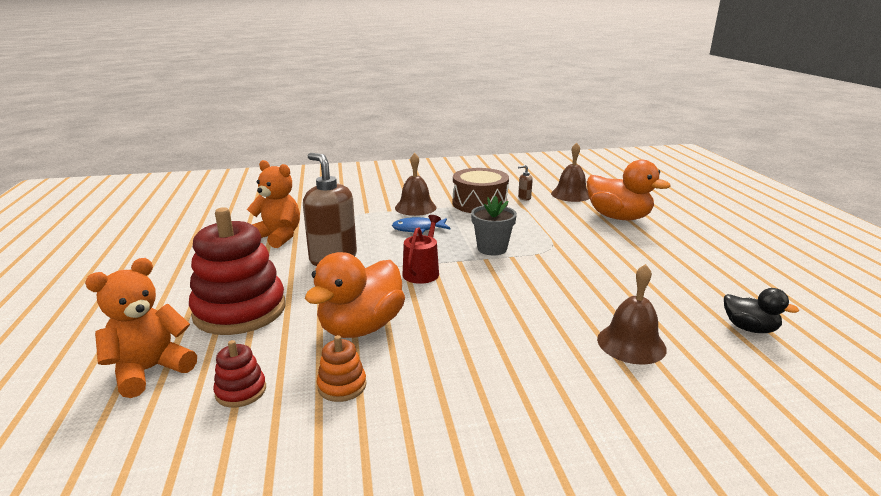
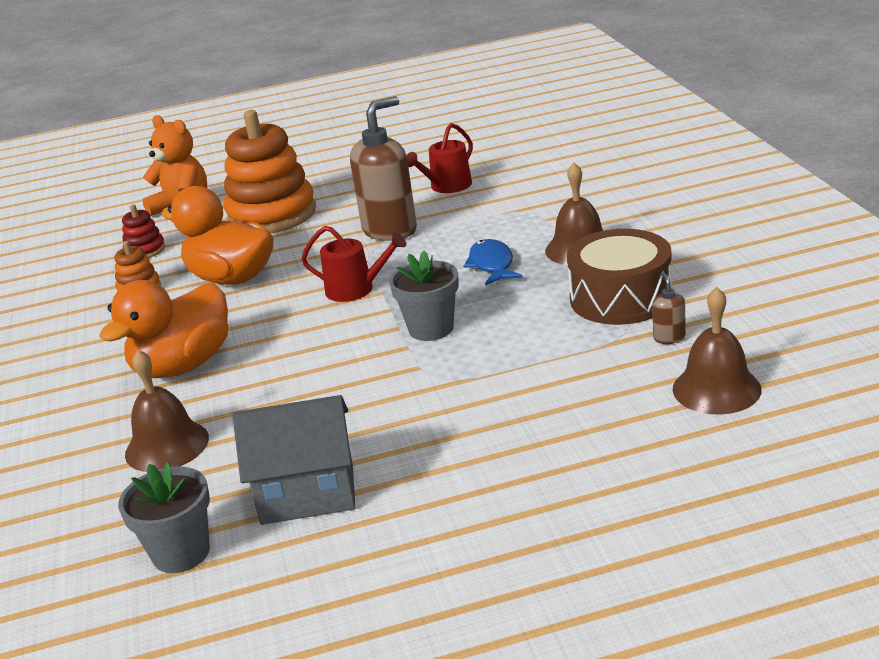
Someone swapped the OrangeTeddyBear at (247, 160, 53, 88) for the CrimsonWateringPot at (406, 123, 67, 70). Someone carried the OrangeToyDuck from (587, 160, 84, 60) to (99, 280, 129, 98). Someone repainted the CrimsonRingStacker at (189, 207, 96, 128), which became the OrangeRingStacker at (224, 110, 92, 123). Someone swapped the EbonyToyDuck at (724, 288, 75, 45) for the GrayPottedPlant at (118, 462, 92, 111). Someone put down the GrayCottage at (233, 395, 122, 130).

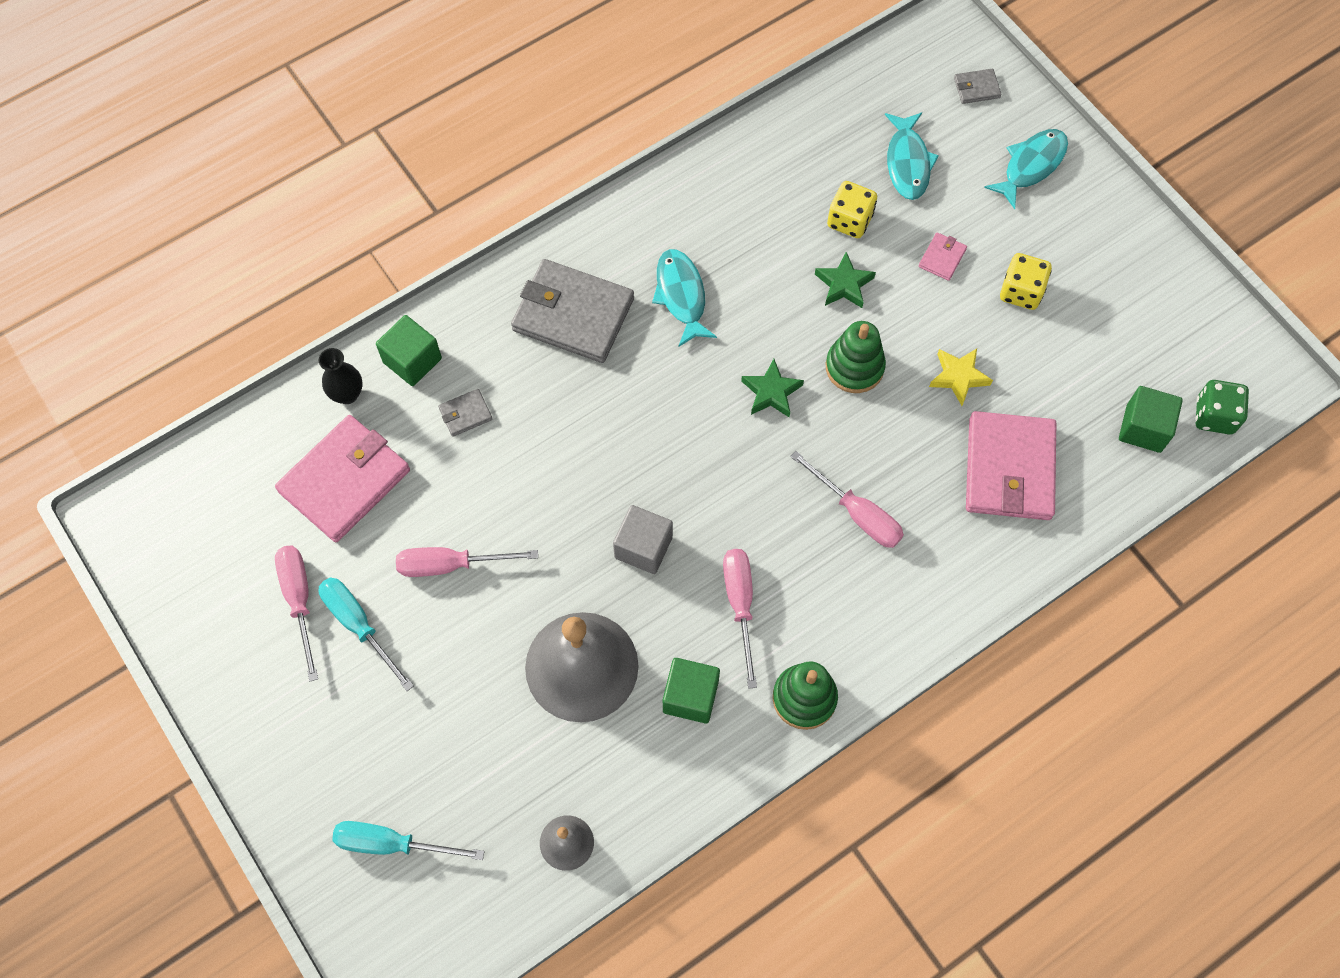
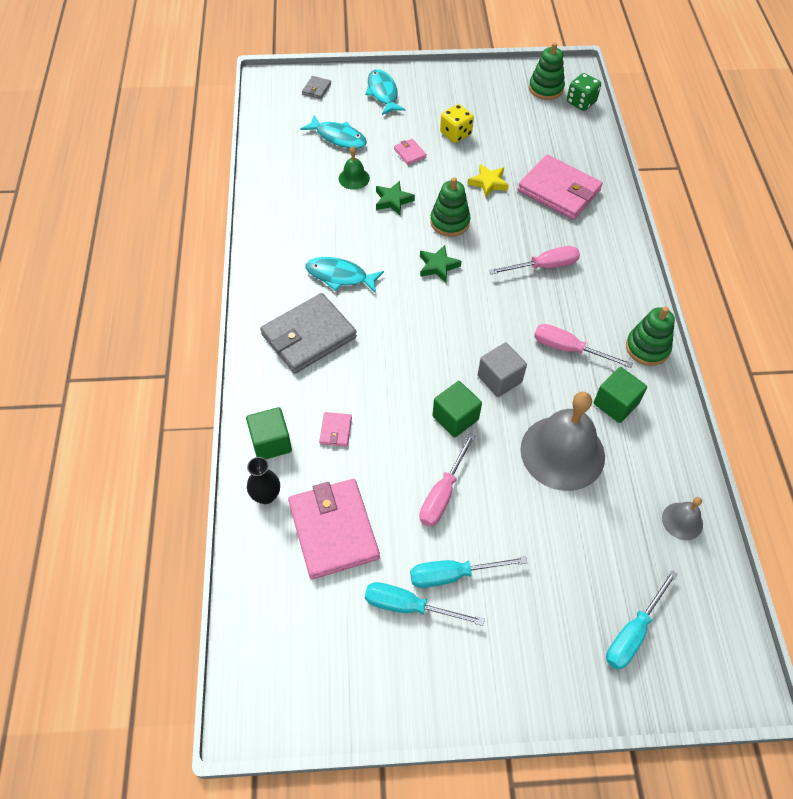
Someone swapped the YellowDice at (827, 181, 50, 57) for the LeafGreenSchoolBell at (339, 146, 31, 44). Someone carried the LeafGreenSolidCube from (1119, 386, 64, 67) to (432, 381, 50, 56). Someone repainted the GrayWallet at (438, 389, 54, 48), which became the RosyWallet at (319, 412, 33, 35). Someone repainted the RosyScrewdriver at (275, 546, 43, 135), which became the TealScrewdriver at (365, 582, 120, 44). Someone put down the LeafGreenRingStacker at (529, 42, 36, 58).

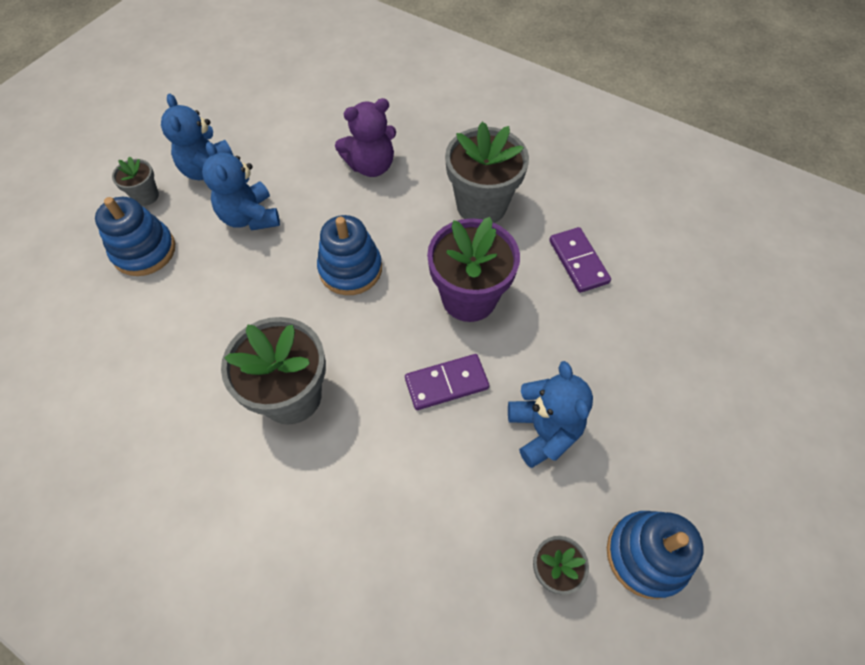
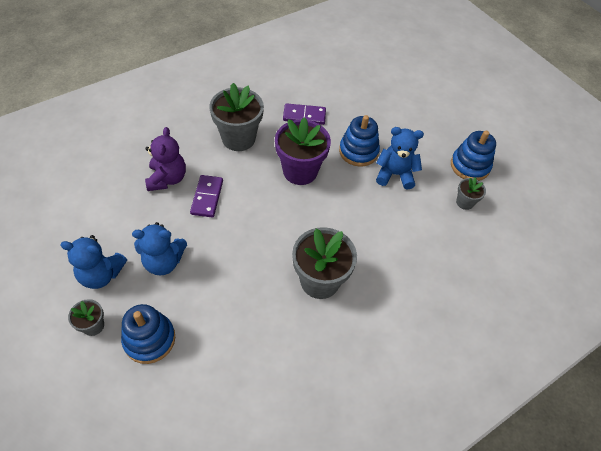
Someone carried the RoyalBlueRingStacker from (317, 215, 65, 80) to (339, 115, 41, 52). Someone carried the VioletDomino from (405, 354, 85, 56) to (190, 175, 33, 42).

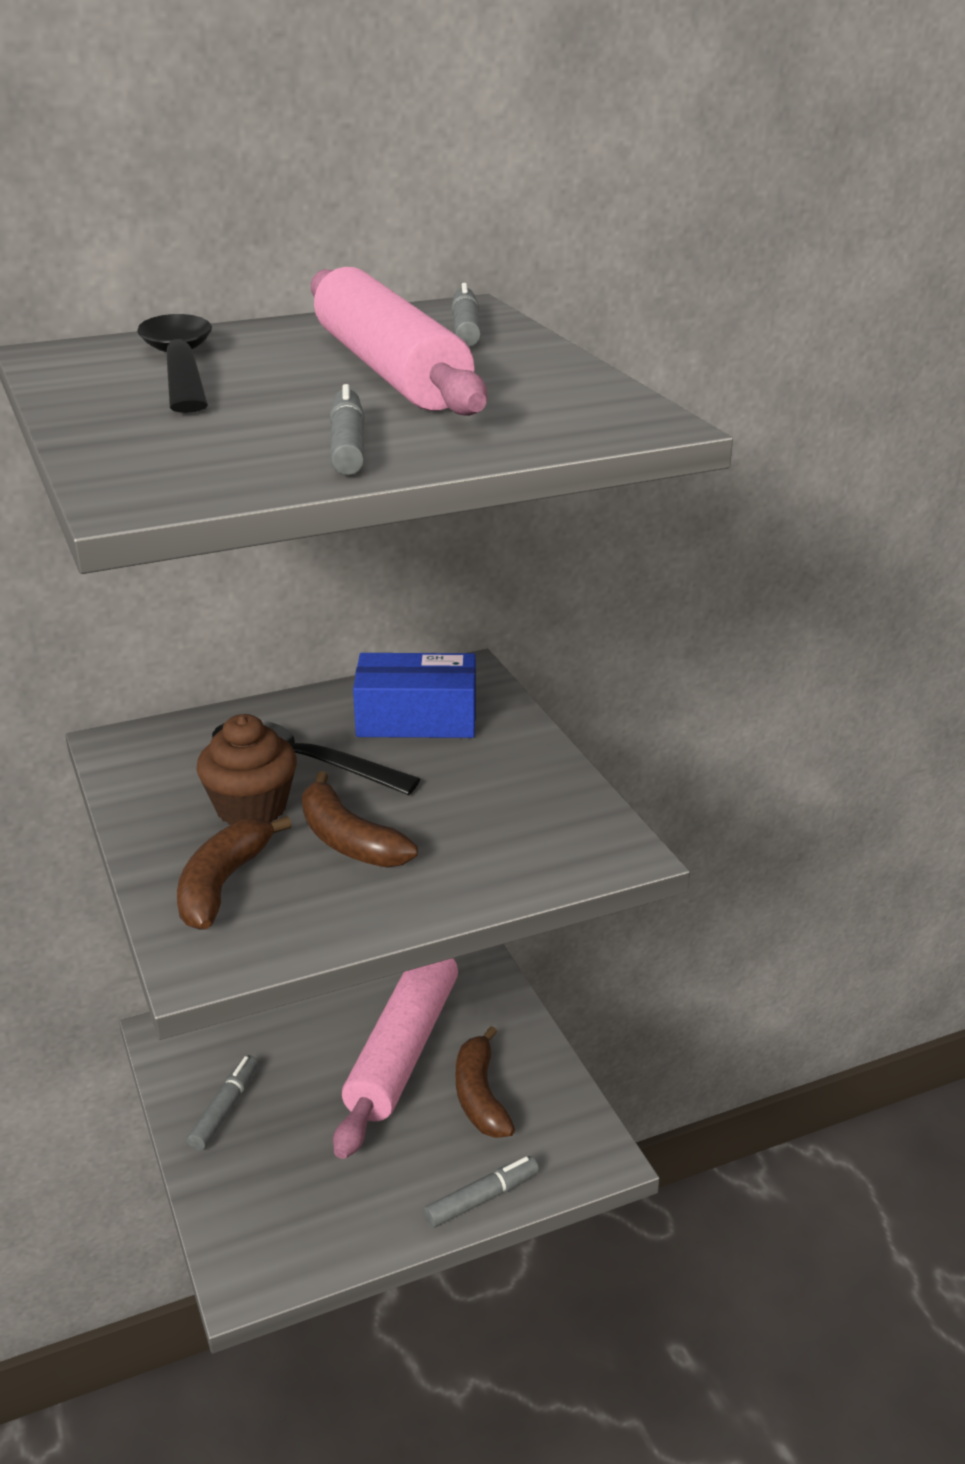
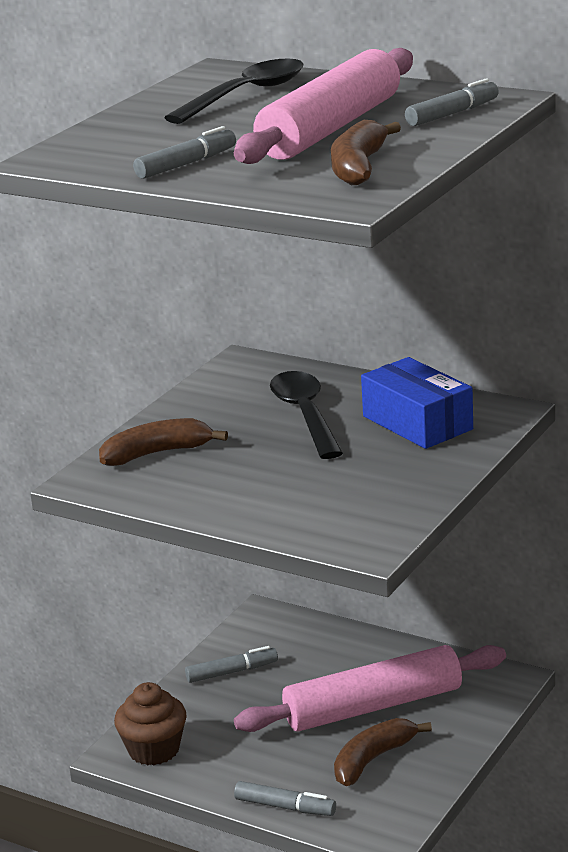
Someone carried the DarkBrownMuffin from (196, 714, 101, 111) to (114, 682, 73, 83). Someone carried the DarkBrownBanana from (302, 772, 116, 96) to (331, 120, 70, 65).

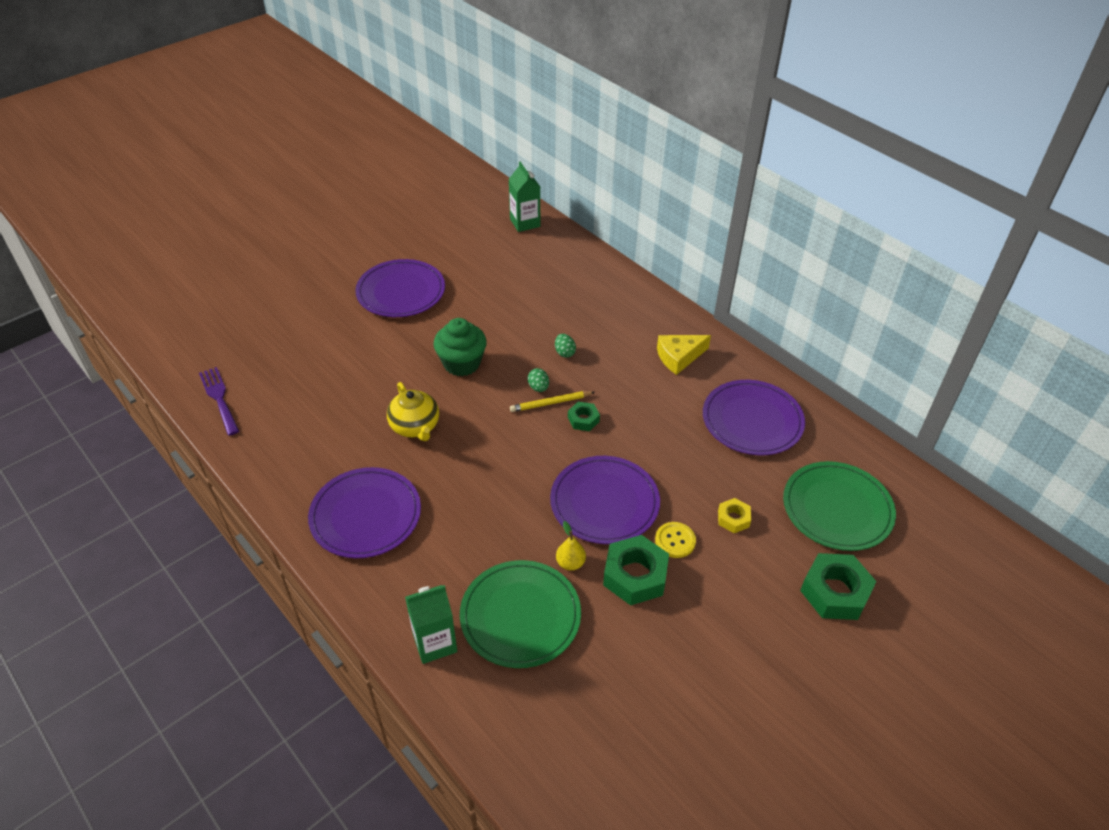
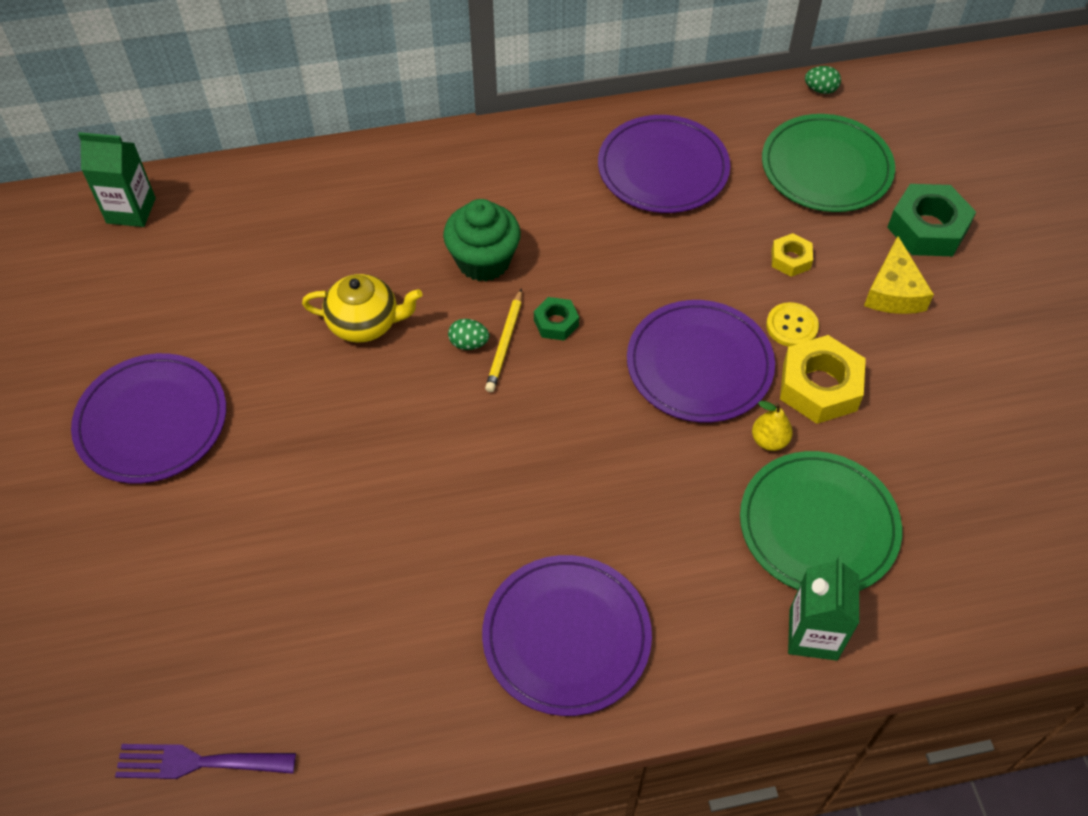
Someone carried the LeafGreenMuffin from (434, 318, 53, 58) to (443, 199, 78, 83). Someone carried the LeafGreenToyEgg from (555, 334, 21, 24) to (805, 66, 36, 28). Someone carried the YellowPieceOfCheese from (657, 335, 54, 40) to (864, 236, 70, 78). Someone carried the YellowTeaPot from (387, 382, 52, 59) to (302, 274, 120, 69). Someone repainted the LeafGreenHexagonNut at (603, 535, 66, 71), which became the YellowHexagonNut at (780, 335, 86, 89).

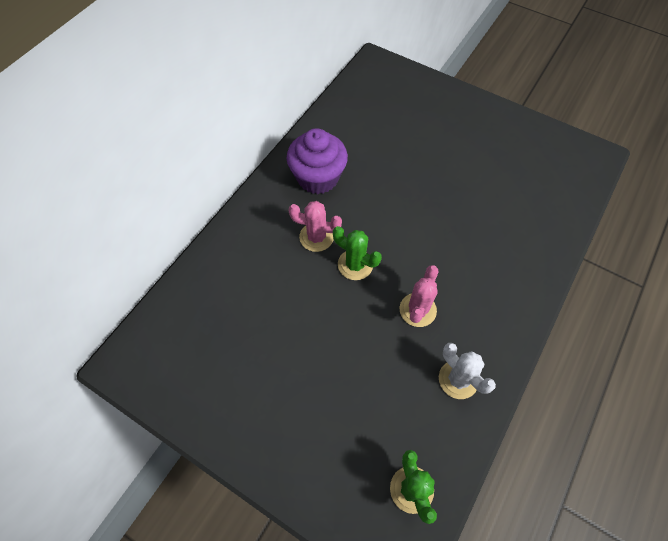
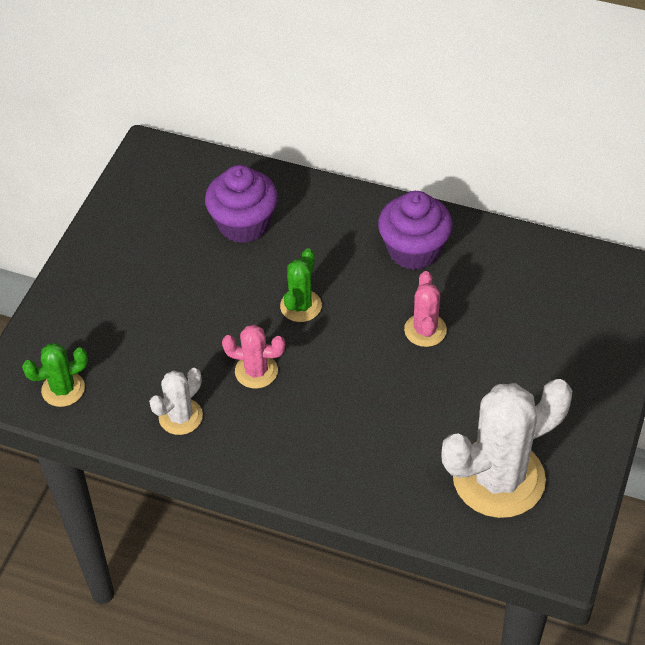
Someone carried the RosySaguaroCactus from (288, 201, 54, 51) to (404, 271, 43, 76). Someone put down the VioletMuffin at (205, 165, 73, 78). Someone put down the SnowWhiteSaguaroCactus at (441, 379, 132, 139).

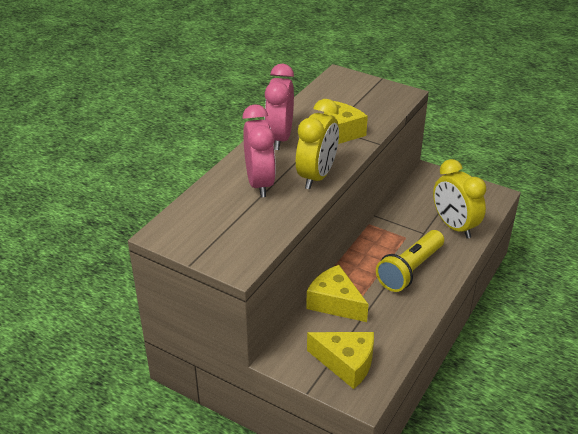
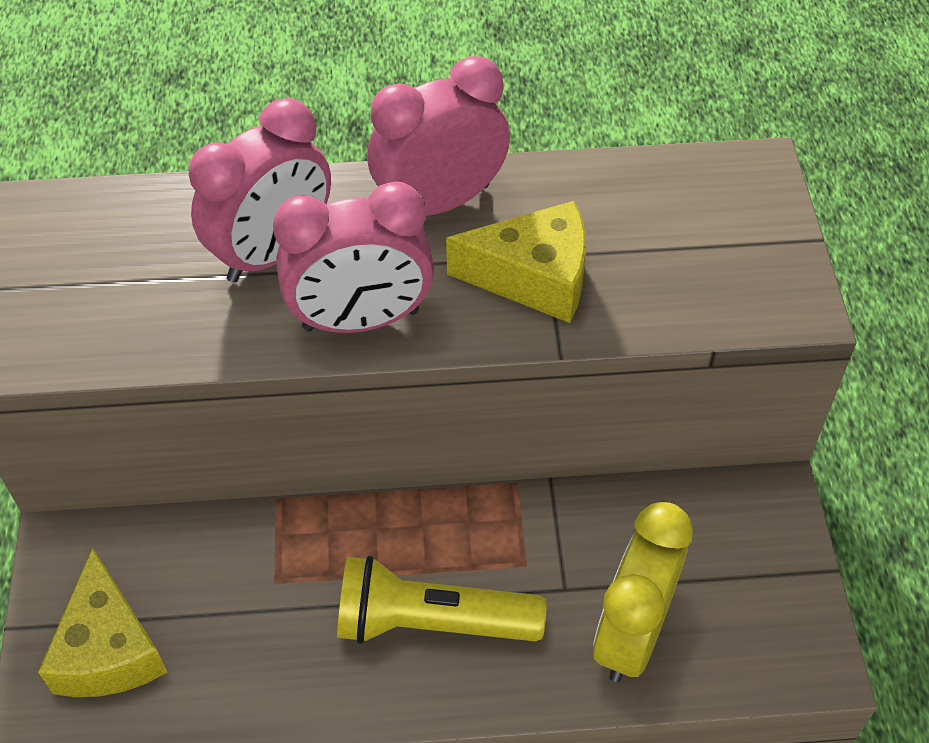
Someone repainted the YellowAlarmClock at (296, 99, 43, 90), which became the RosyAlarmClock at (273, 181, 161, 152). Someone took away the YellowPieceOfCheese at (306, 265, 63, 57).

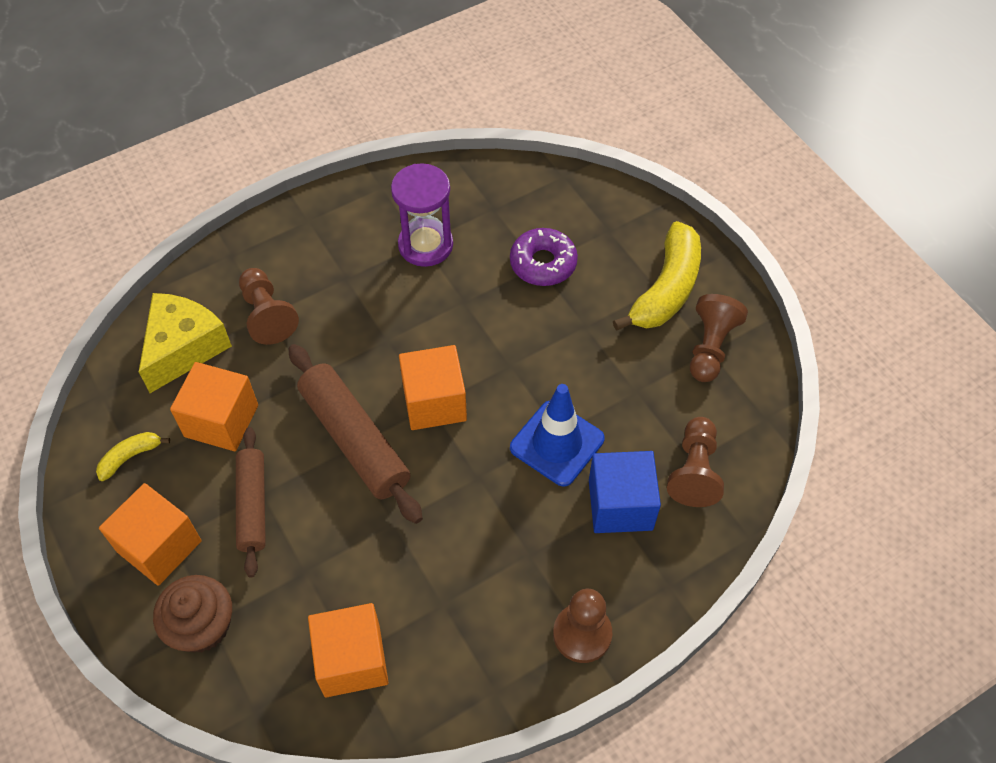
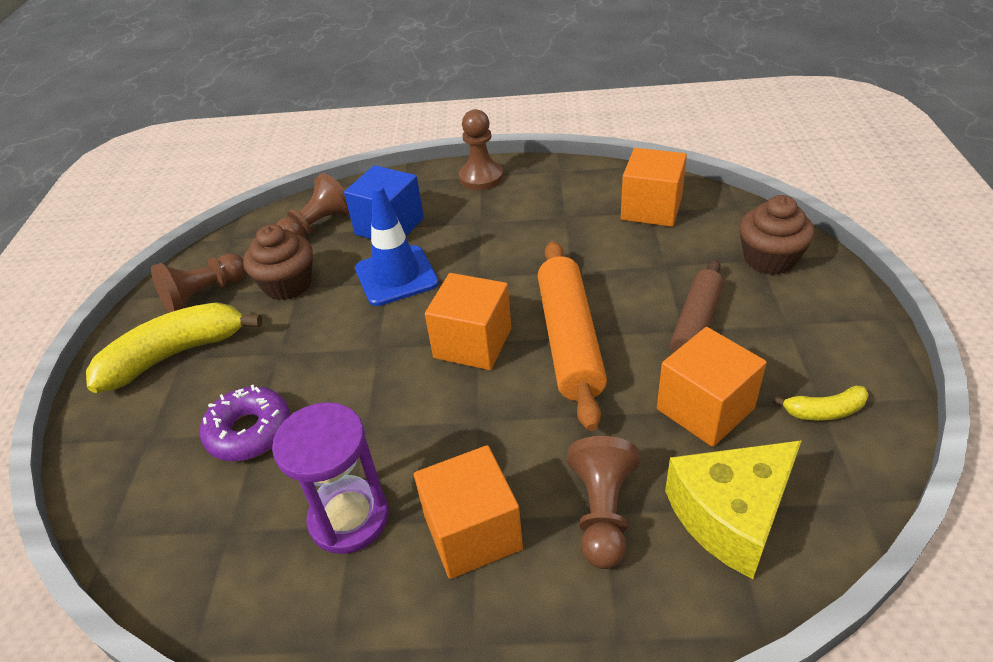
Someone repainted the DarkBrownRollingPin at (289, 344, 134, 180), which became the OrangeRollingPin at (538, 241, 69, 190). Someone carried the OrangeSolidCube from (99, 483, 103, 103) to (414, 445, 109, 134). Someone put down the DarkBrownMuffin at (243, 224, 70, 76).

